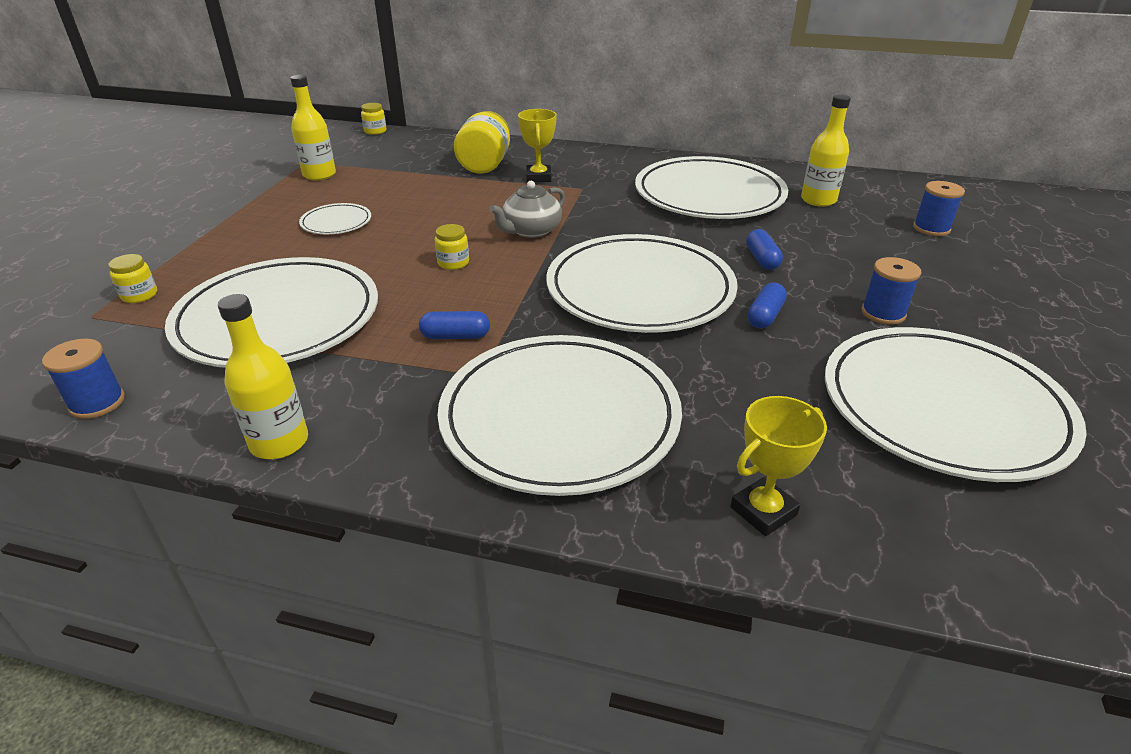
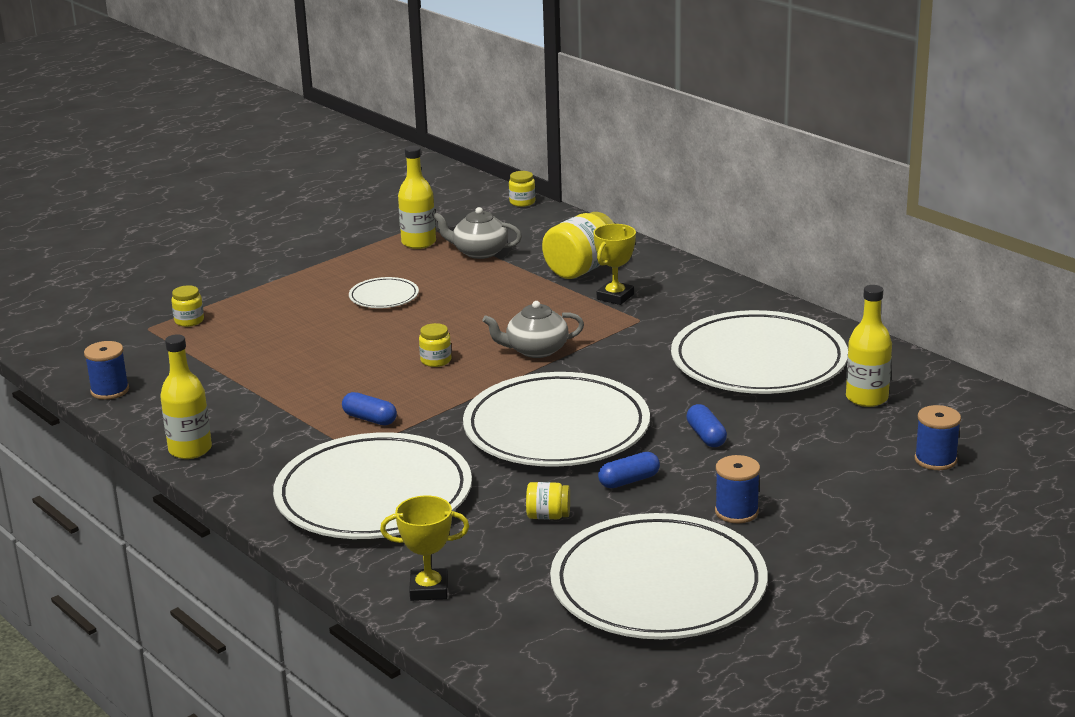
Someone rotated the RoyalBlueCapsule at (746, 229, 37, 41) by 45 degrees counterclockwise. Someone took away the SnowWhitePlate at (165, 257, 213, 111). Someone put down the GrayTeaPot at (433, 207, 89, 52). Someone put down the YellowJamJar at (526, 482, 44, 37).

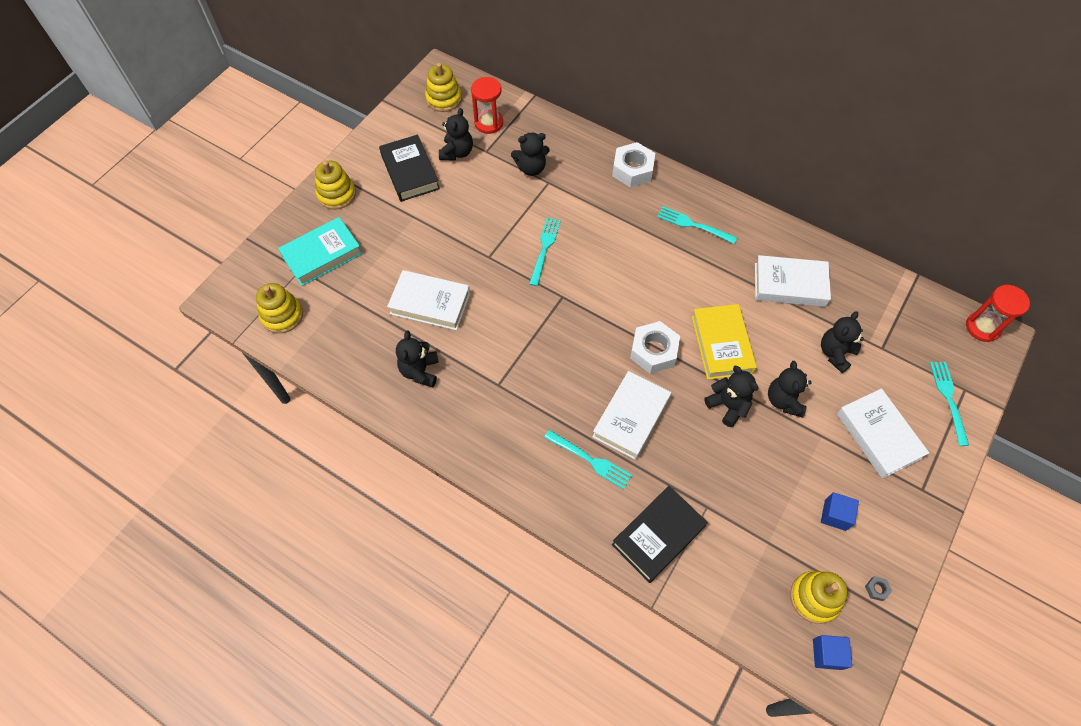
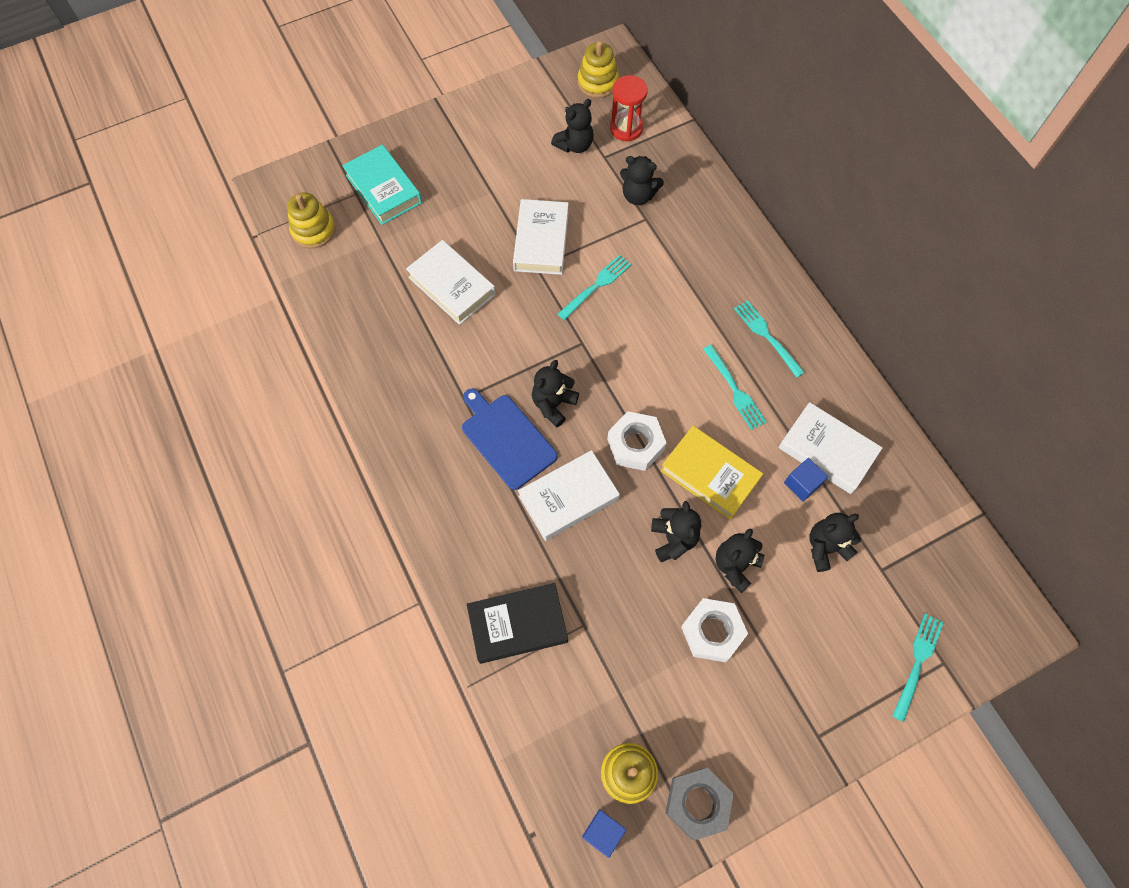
Someone took away the EbonyBook at (379, 135, 61, 67). Someone carried the SnowWhiteHexagonNut from (612, 142, 43, 45) to (681, 598, 67, 64). Someone took away the YellowRingStacker at (315, 161, 41, 49). Someone rotated the TealBook at (278, 217, 84, 69) by 60 degrees clockwise. Someone took away the CrimsonSandTimer at (966, 285, 64, 57). Someone rotated the YellowBook at (692, 304, 65, 76) by 75 degrees counterclockwise. Someone carried the EbonyTeddyBear from (396, 331, 43, 56) to (532, 360, 47, 67). Someone carried the SnowWhiteBook from (837, 388, 92, 91) to (513, 199, 56, 76). Someone carried the TealDinnerFork from (544, 430, 88, 59) to (703, 345, 63, 85). Someone carried the RoyalBlueSolidCube from (821, 492, 38, 39) to (784, 458, 44, 44). Someone scaled the GrayHexagonNut at (865, 576, 27, 25) by 2.50. Someone put down the RoyalBlueCuttingBoard at (462, 389, 96, 101).

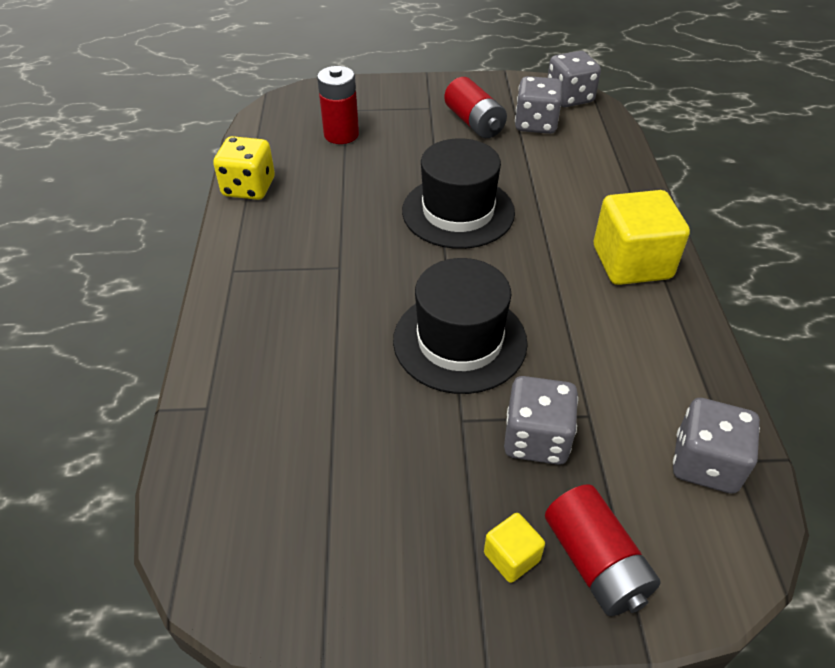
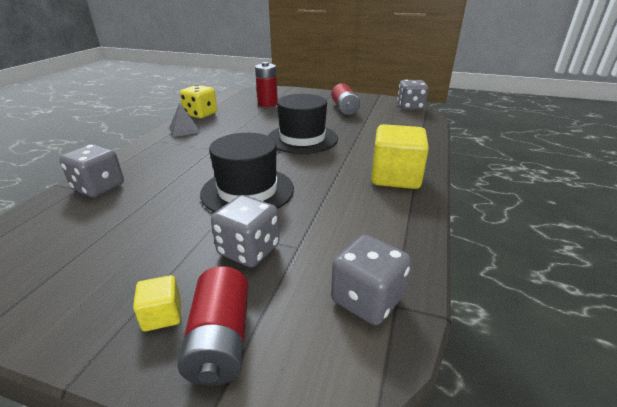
Someone carried the GrayDice from (515, 76, 47, 58) to (59, 144, 65, 53). Someone put down the GrayPyramidShape at (169, 103, 32, 34).

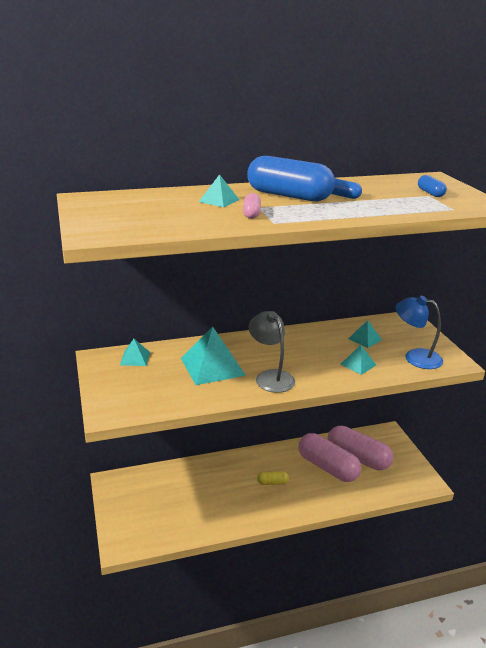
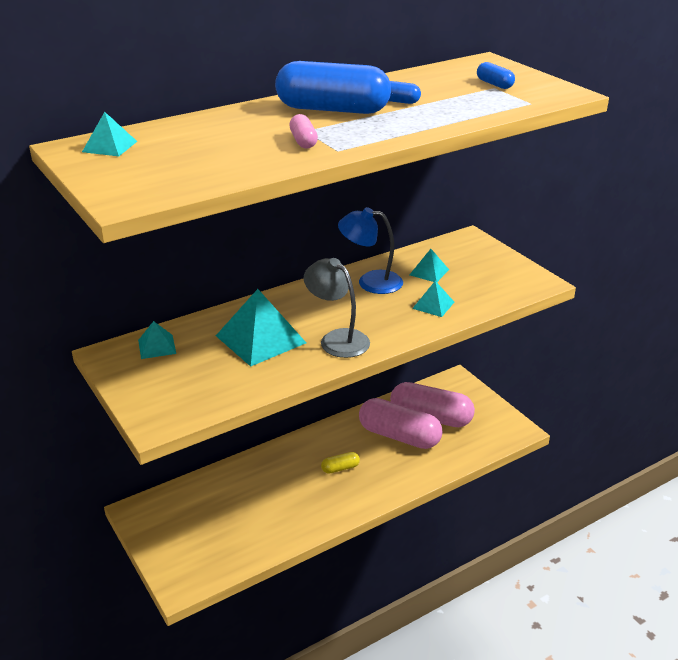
Someone carried the TealPyramidShape from (199, 174, 41, 33) to (82, 112, 55, 44). Someone carried the RoyalBlueLamp from (395, 296, 48, 73) to (338, 207, 65, 87).

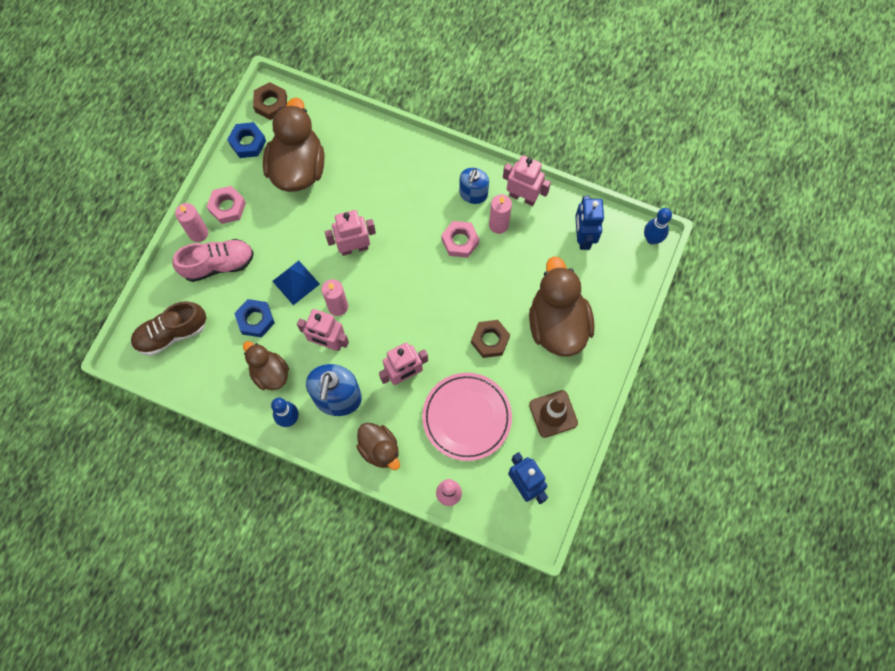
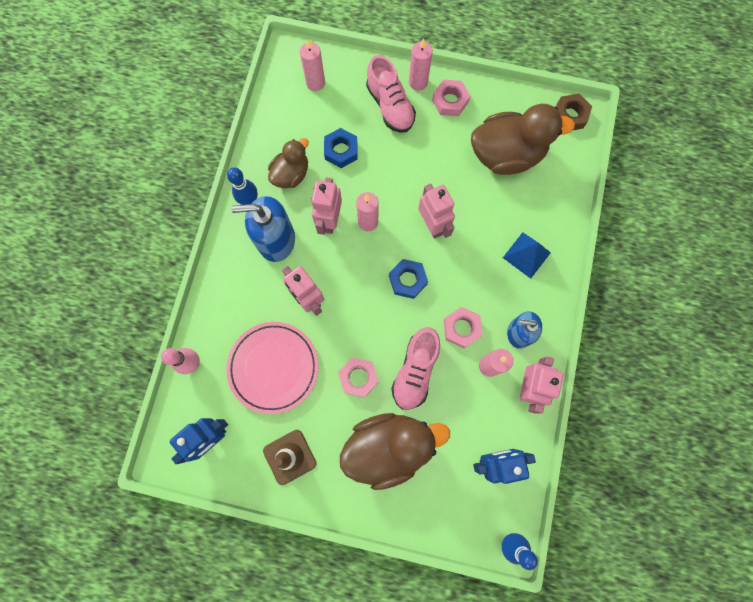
Someone carried the RoyalBlueHexagonNut from (227, 122, 39, 36) to (389, 259, 39, 40). Someone carried the RoyalBluePyramidShape from (272, 261, 48, 44) to (503, 232, 48, 47). Someone swapped the DarkBrownShoe at (131, 301, 75, 55) for the RosyWaxCandle at (300, 39, 25, 52). Someone repainted the DarkBrownHexagonNut at (471, 320, 39, 38), which became the RosyHexagonNut at (338, 357, 41, 41). Someone took away the DarkBrownToyDuck at (356, 423, 44, 47). Someone put down the RosyShoe at (391, 327, 49, 83).

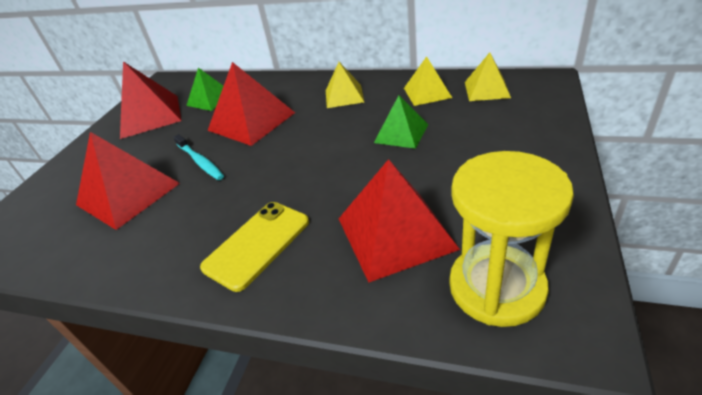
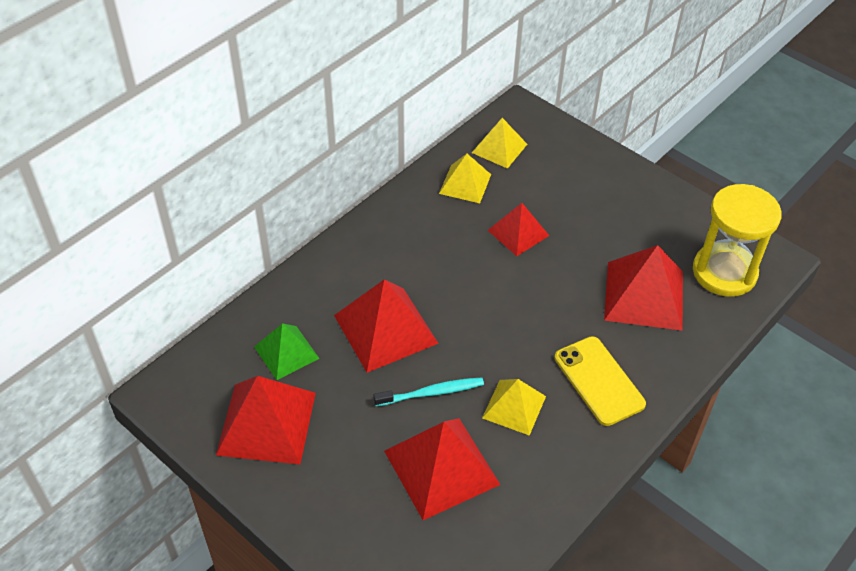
Someone carried the YellowPyramidShape from (326, 62, 38, 46) to (482, 379, 64, 57). Someone repainted the LeafGreenPyramidShape at (374, 95, 54, 54), which became the CrimsonPyramidShape at (488, 203, 61, 53).

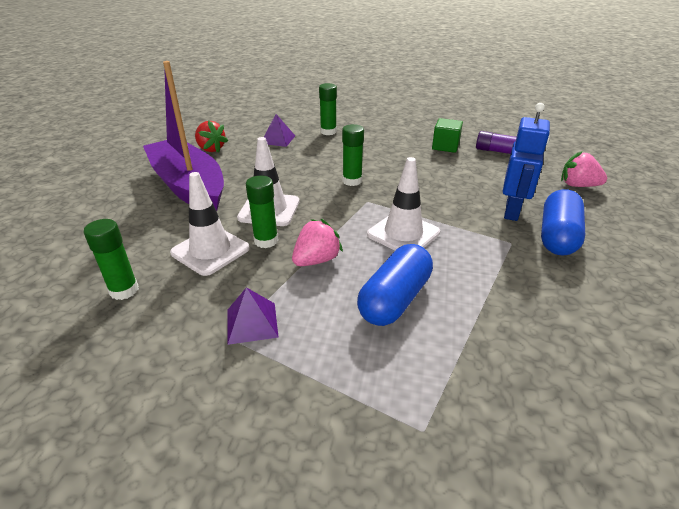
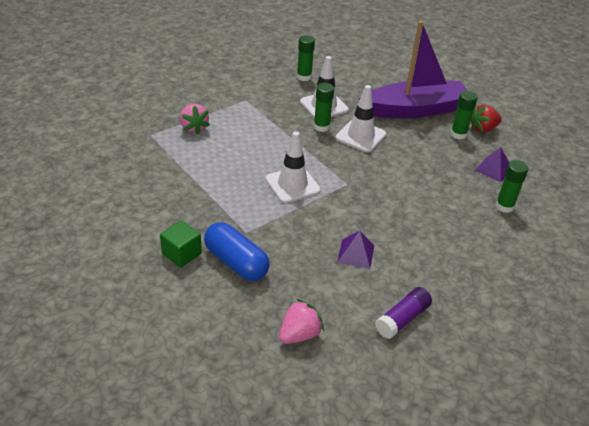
Someone took away the RoyalBlueRobotFigure at (503, 103, 47, 118). Someone carried the LeafGreenSolidCube from (432, 118, 31, 35) to (160, 220, 42, 48). Someone carried the LeafGreenStickOfGlue from (342, 124, 22, 62) to (451, 91, 27, 48). Someone carried the RosyToyStrawberry from (292, 219, 51, 47) to (180, 104, 30, 31). Someone took away the RoyalBlueCapsule at (357, 244, 76, 82). Someone carried the VioletPyramidShape from (228, 287, 51, 58) to (337, 231, 37, 38).

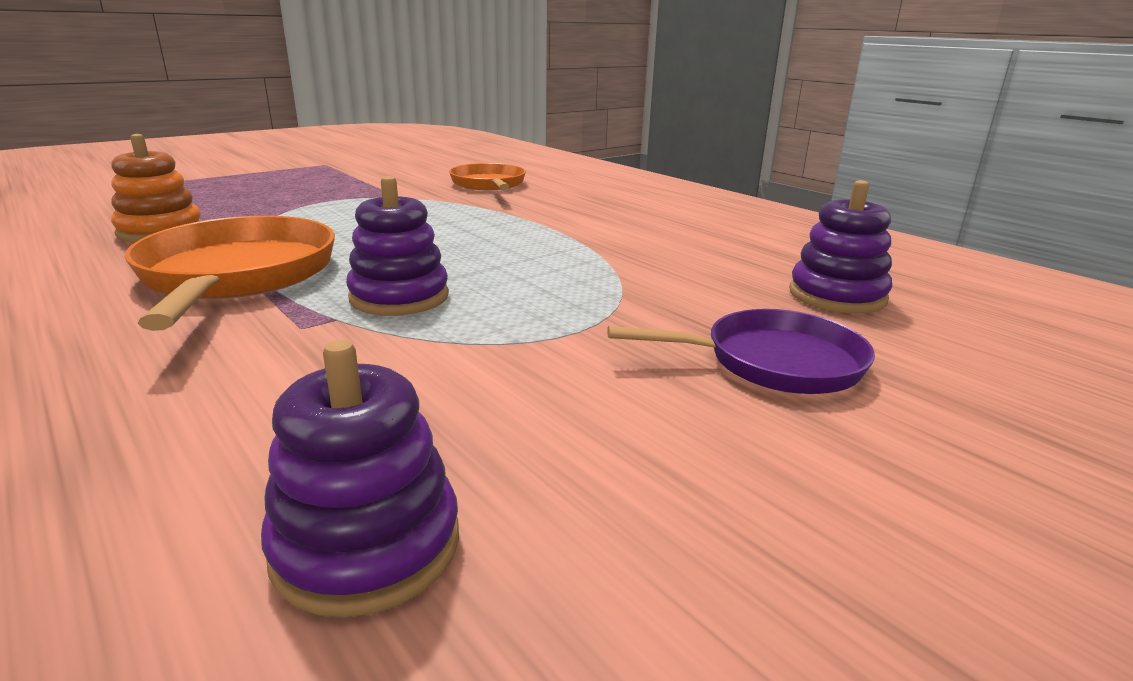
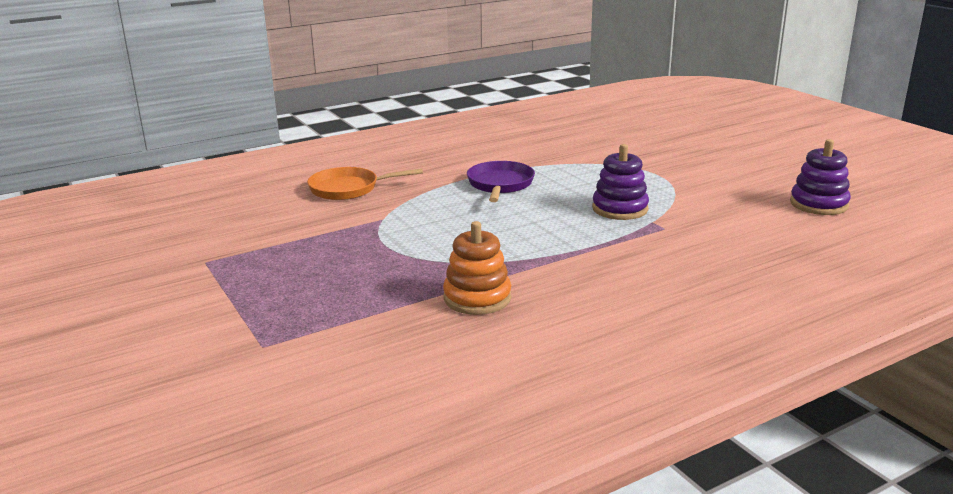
Someone took away the VioletRingStacker at (789, 180, 103, 134). Someone took away the OrangePan at (125, 216, 210, 115). Someone carried the VioletPan from (607, 309, 268, 85) to (467, 161, 68, 41).

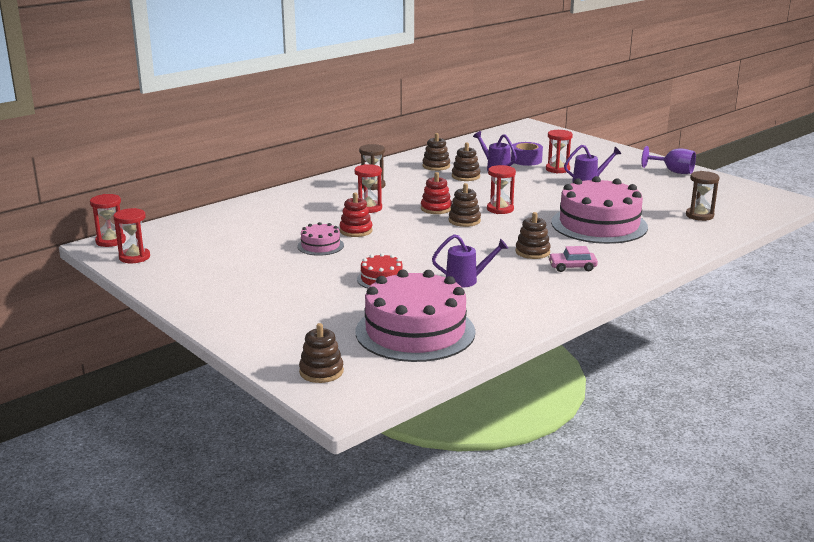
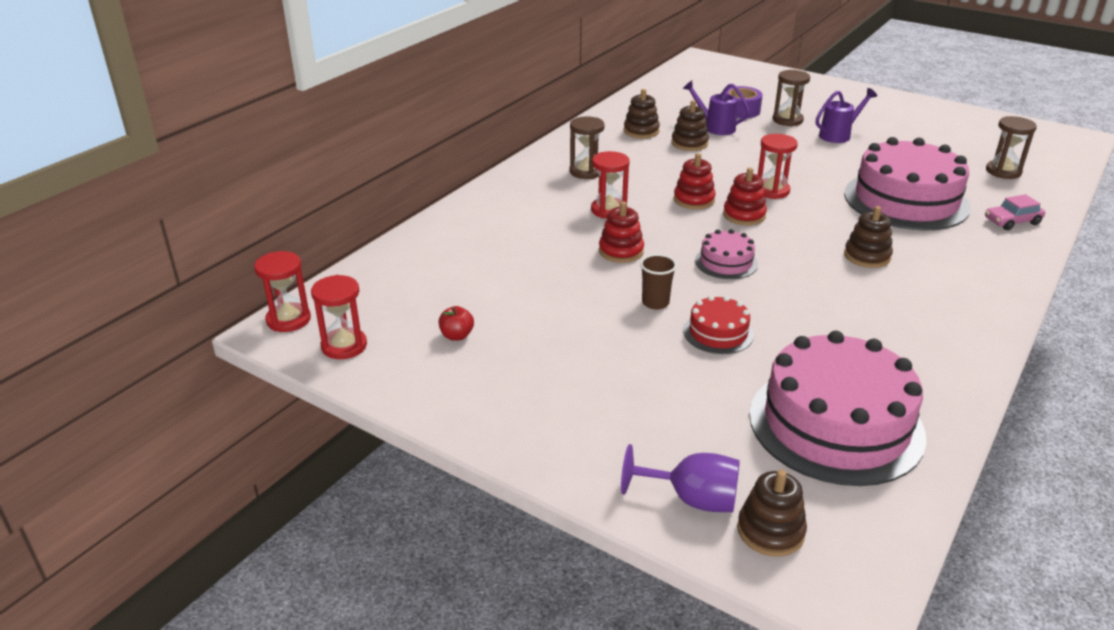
Someone repainted the CrimsonSandTimer at (546, 130, 27, 43), which became the DarkBrownSandTimer at (773, 70, 37, 56). Someone carried the VioletGoblet from (641, 146, 55, 28) to (621, 444, 119, 68). Someone repainted the DarkBrownRingStacker at (449, 183, 32, 44), which became the CrimsonRingStacker at (723, 168, 44, 57). Someone carried the RosyCake from (298, 222, 46, 34) to (695, 229, 63, 50). Someone took away the VioletWateringPot at (432, 234, 76, 54). Someone carried the RosyToyCar from (548, 246, 50, 26) to (985, 194, 60, 36). Someone put down the DarkBrownBeaker at (640, 254, 37, 56). Someone put down the CrimsonToyApple at (438, 306, 36, 35).

